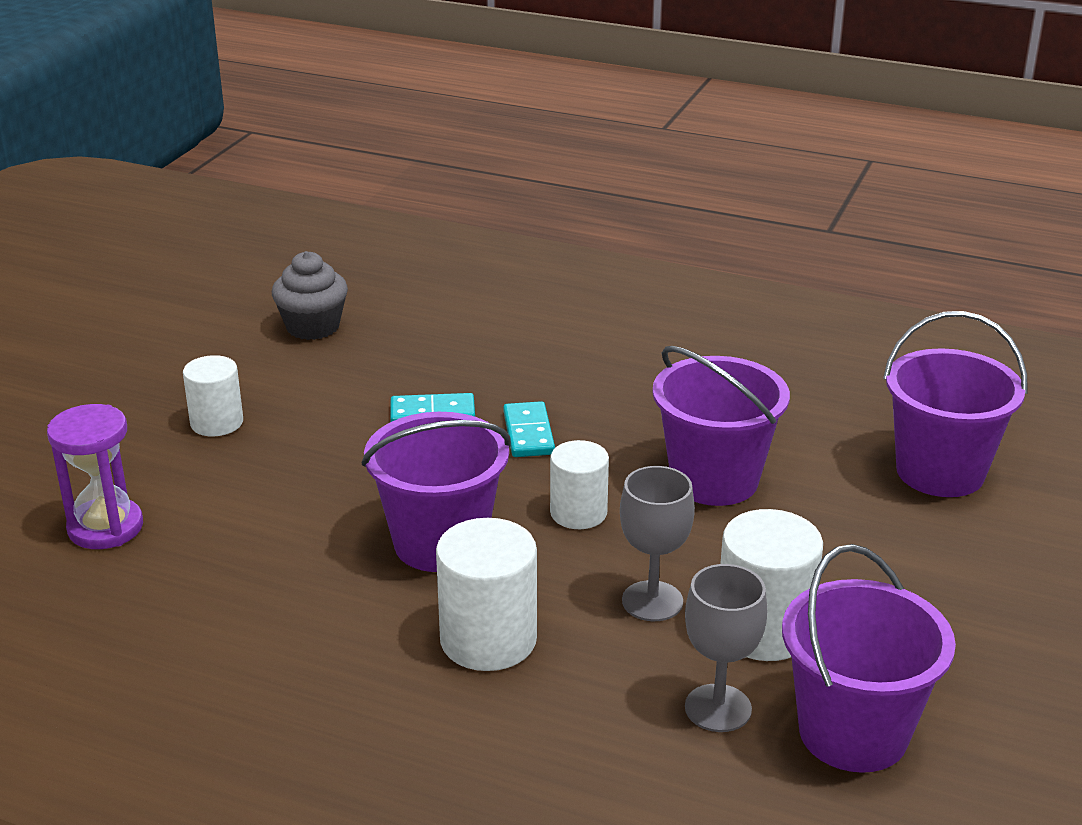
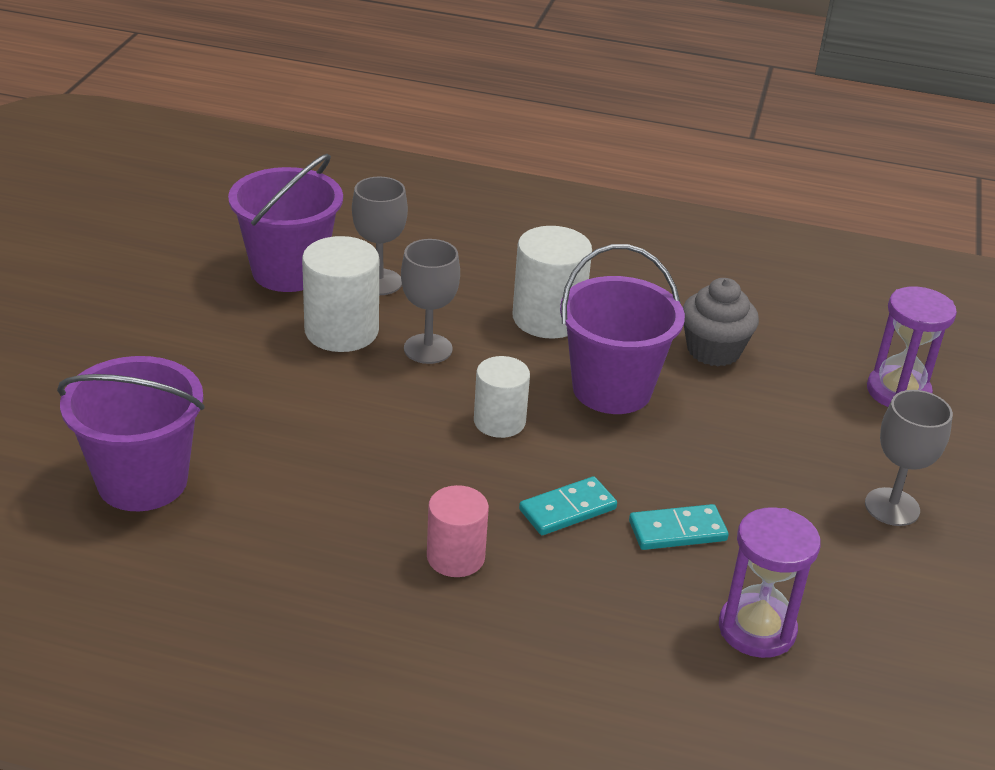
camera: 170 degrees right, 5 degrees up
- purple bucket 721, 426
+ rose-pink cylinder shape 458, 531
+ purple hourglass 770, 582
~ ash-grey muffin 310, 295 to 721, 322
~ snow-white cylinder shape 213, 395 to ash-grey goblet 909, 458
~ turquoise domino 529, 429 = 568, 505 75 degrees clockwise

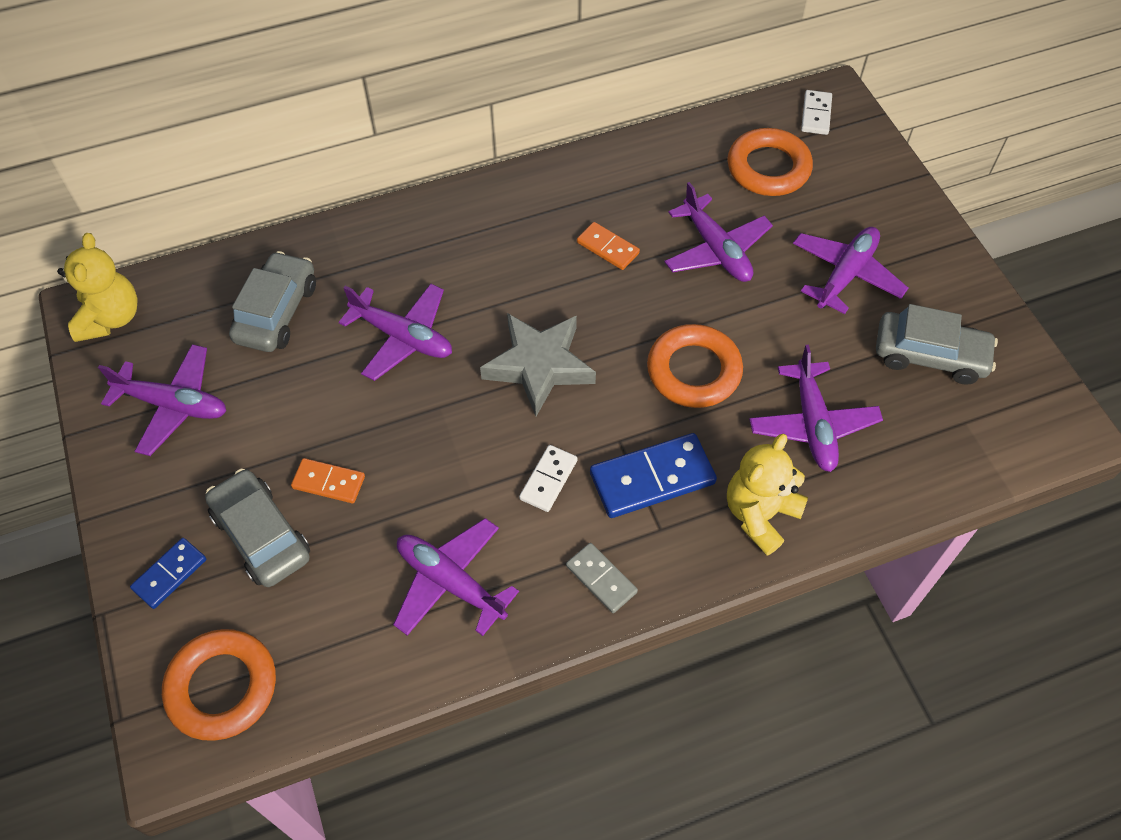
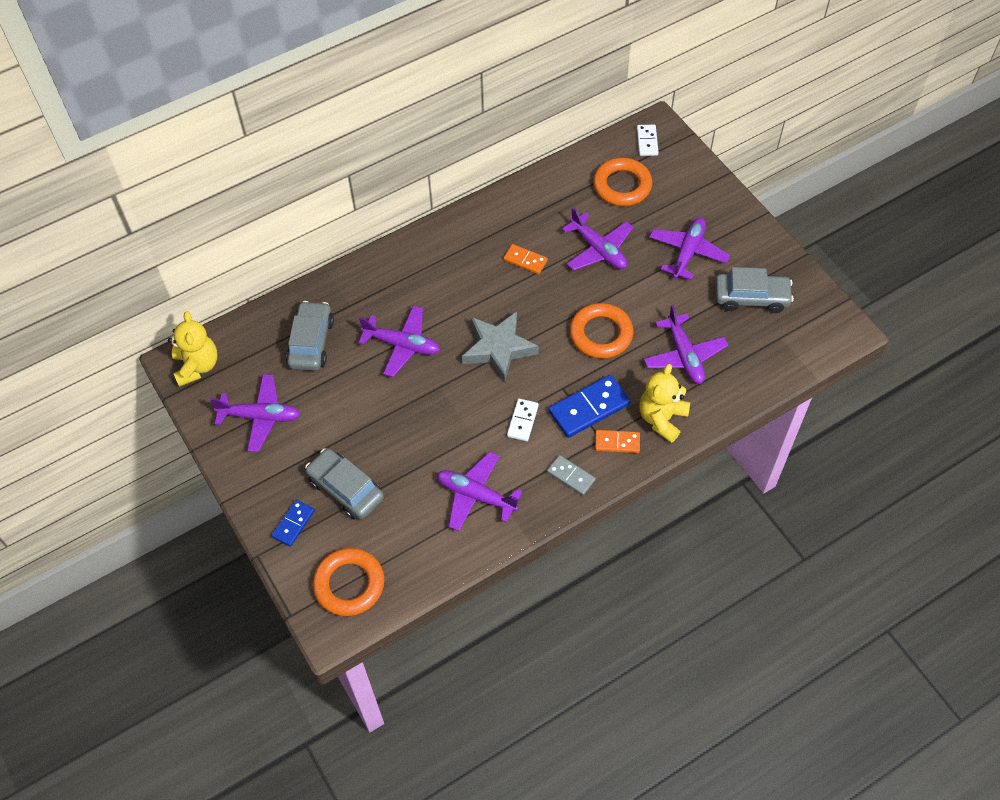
camera: 10 degrees left, 0 degrees up
~ orange domino 328, 480 to 617, 441

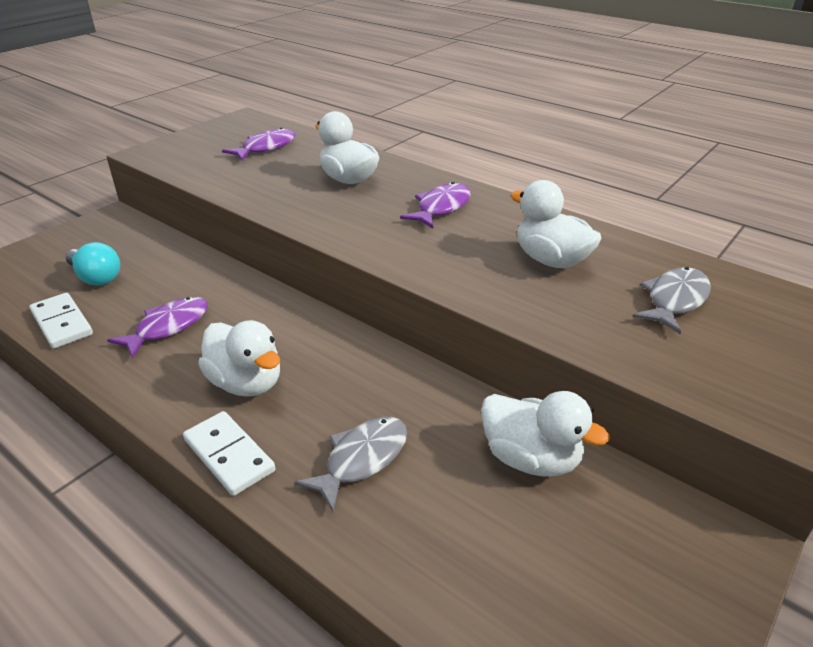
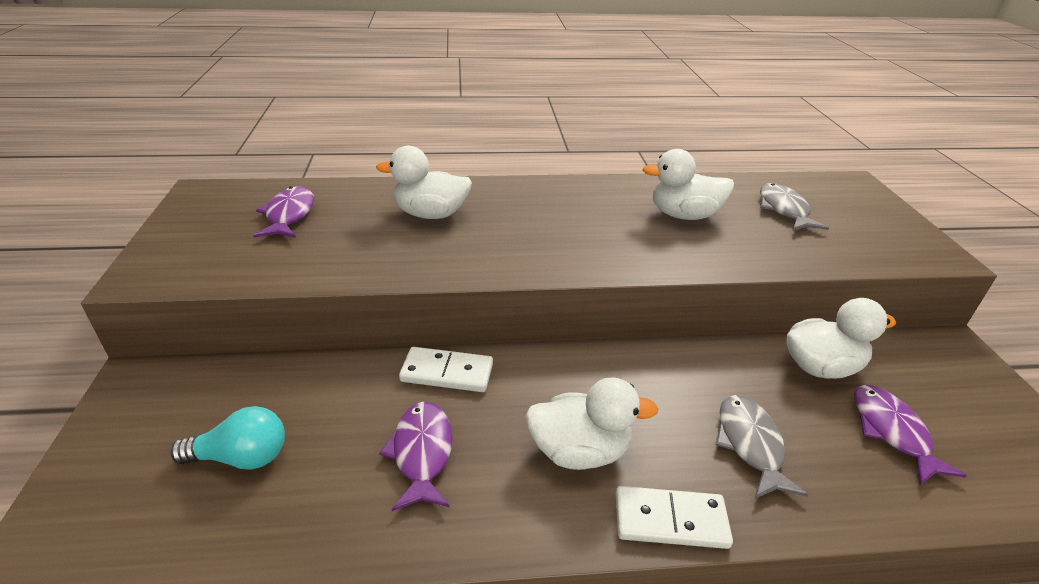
camera: 45 degrees left, 0 degrees up
~ snow-white domino 61, 321 to 446, 369
~ purple fish figure 435, 205 to 910, 435

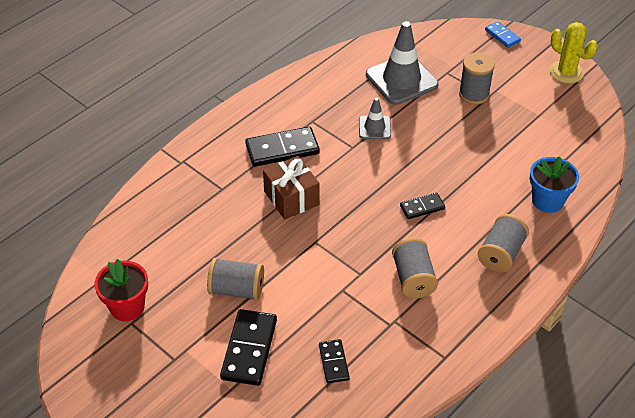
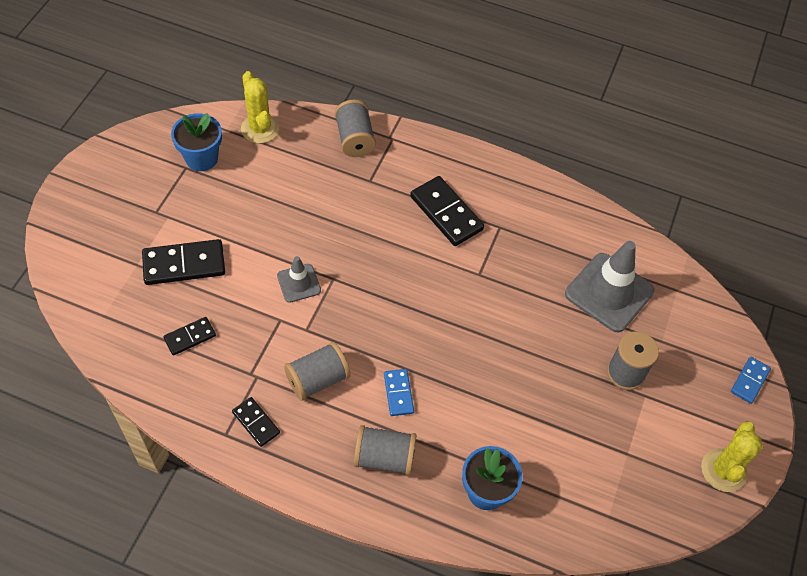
camera: 65 degrees right, 10 degrees up
- russet present 291, 188
+ bright yellow saguaro cactus 260, 107
+ cobalt domino 399, 392
~ ash-grey spool 235, 279 to 355, 128
~ ash-grey safety cone 375, 118 to 299, 279
~ ebony domino 422, 206 to 256, 422
~ scarlet potted plant 121, 290 to cobalt potted plant 196, 142

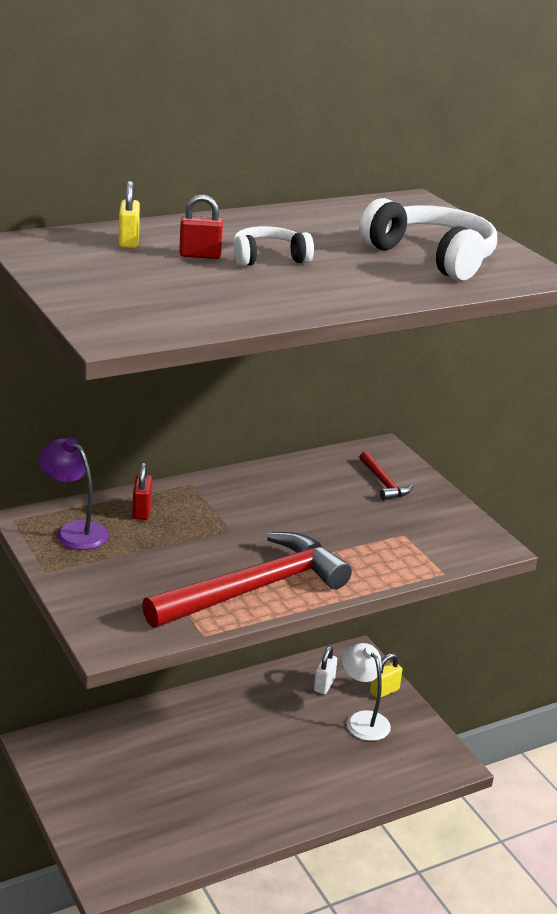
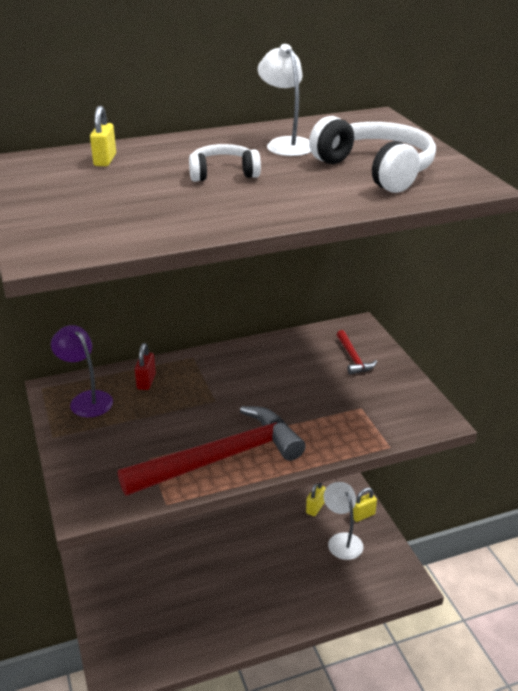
camera: 10 degrees right, 5 degrees up
- scarlet small lock 201, 226
+ snow-white desk lamp 284, 100
~ snow-white small lock 325, 670 to bright yellow small lock 316, 499

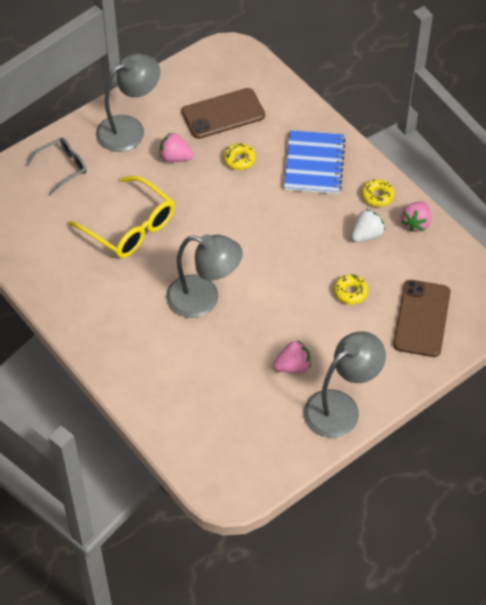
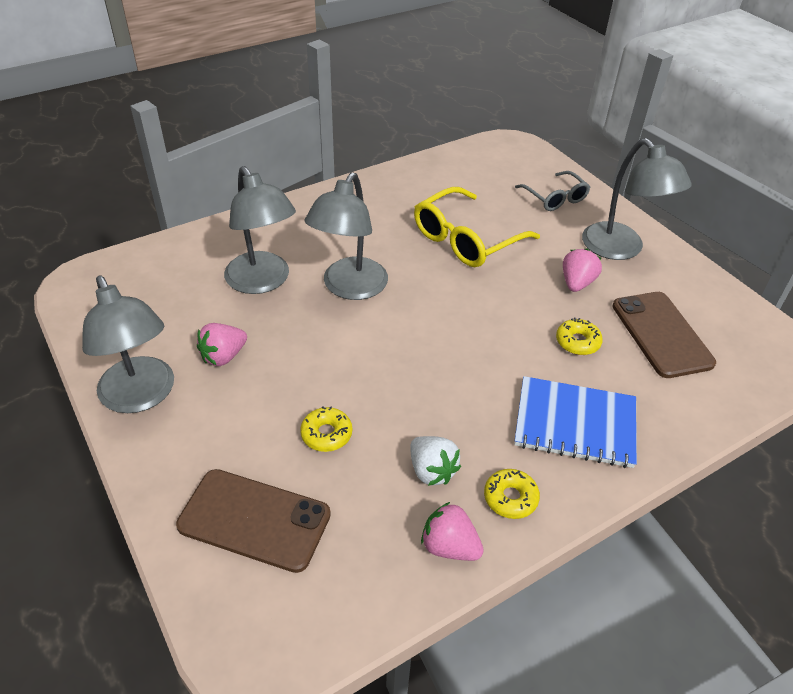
camera: 95 degrees right, 10 degrees down
+ ash-grey desk lamp 260, 230
~ rose-pink strawberry 292, 356 = 222, 344 60 degrees clockwise

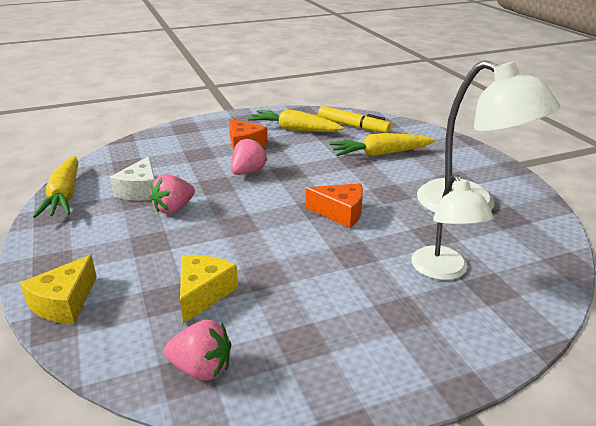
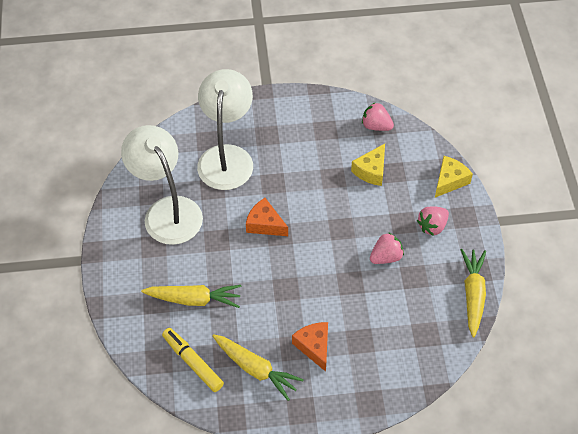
camera: 165 degrees left, 25 degrees up
- snow-white cheese 132, 178
~ rose-pink strawberry 249, 156 to 433, 221
~ snow-white desk lamp 452, 227 = 225, 129 x1.64

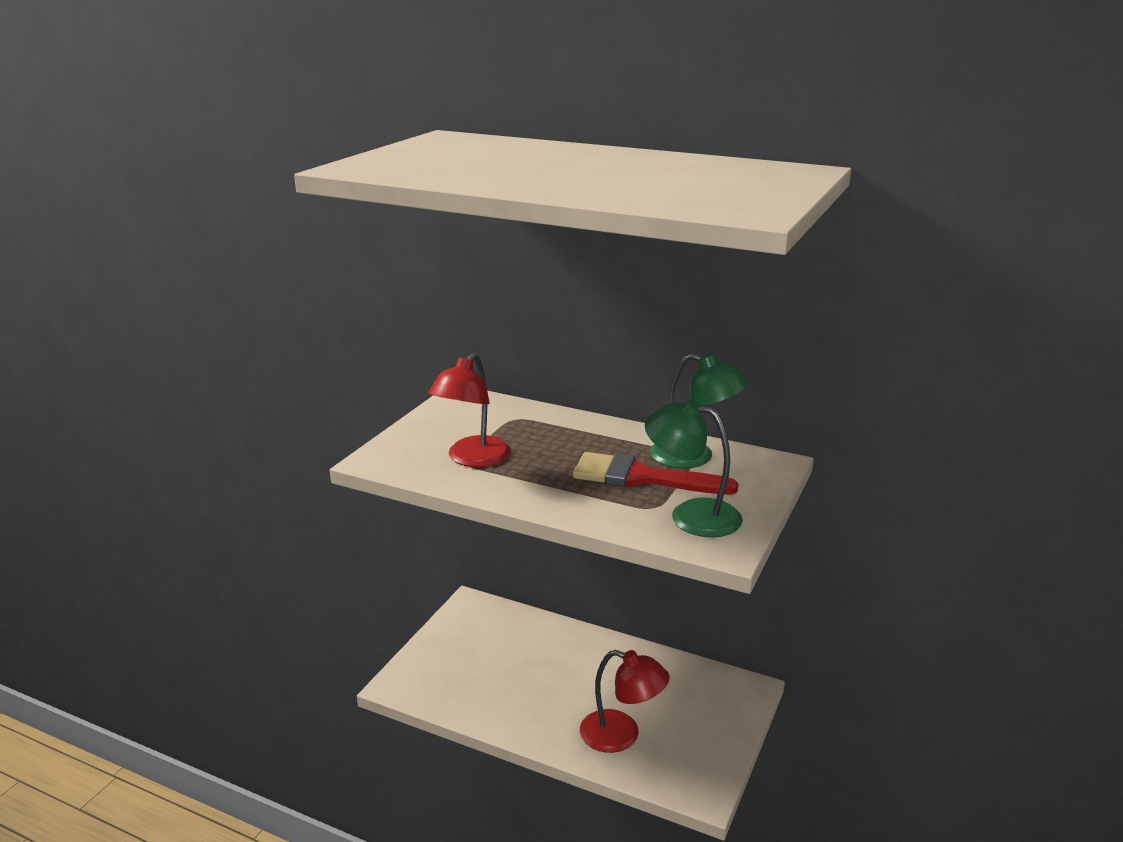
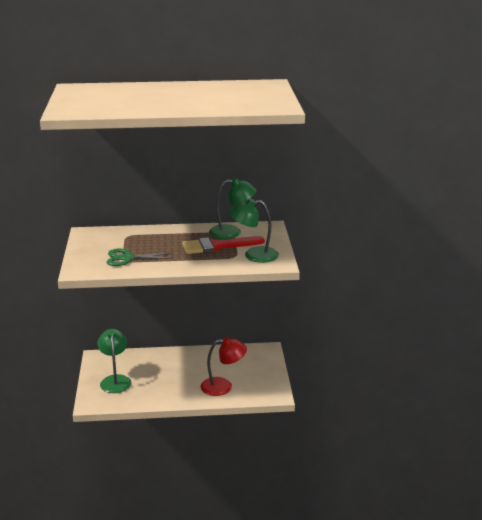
camera: 30 degrees left, 0 degrees up
+ leaf-green desk lamp 114, 361
~ scarlet desk lamp 469, 410 to leaf-green scissors 140, 257

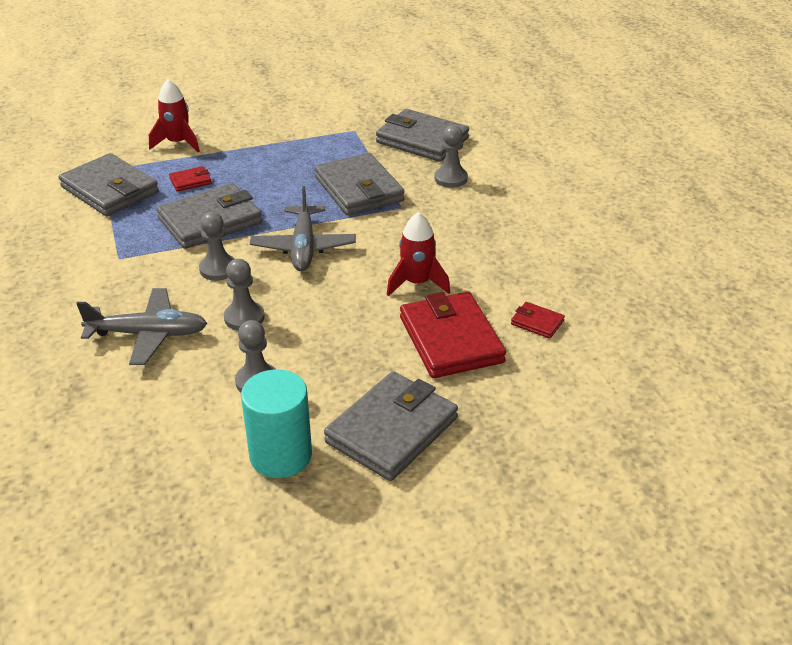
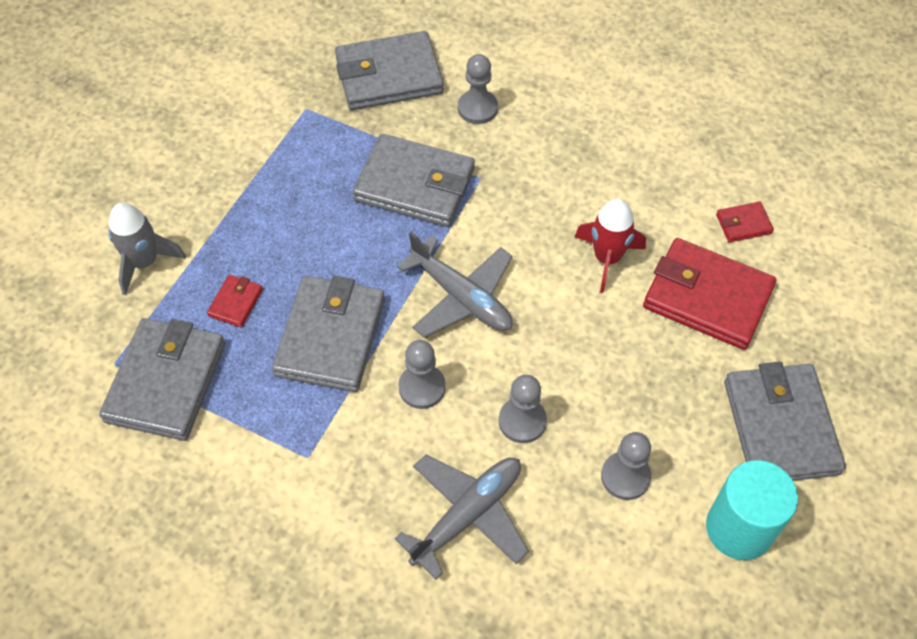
camera: 45 degrees left, 20 degrees up
~ scarlet rocket 174, 115 to ash-grey rocket 147, 249
~ ash-grey billfold 109, 184 = 162, 379 75 degrees counterclockwise

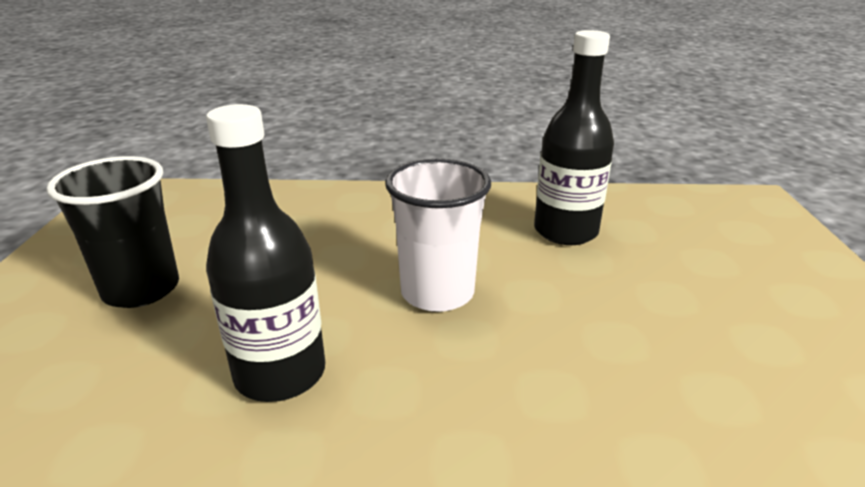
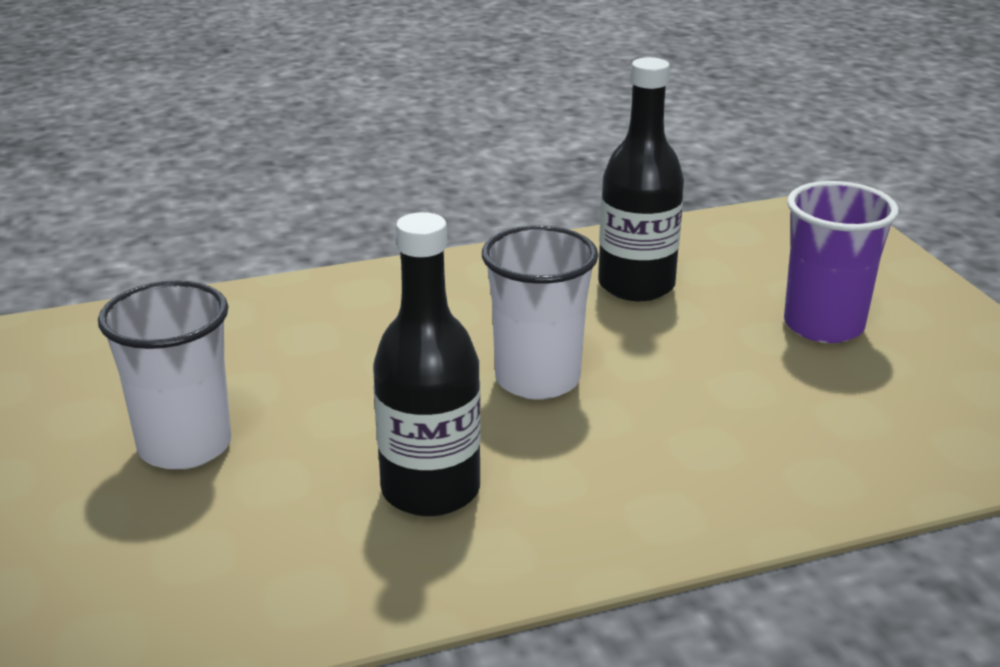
camera: 20 degrees left, 0 degrees up
+ purple cup 841, 262
~ ebony cup 112, 232 to snow-white cup 164, 375

